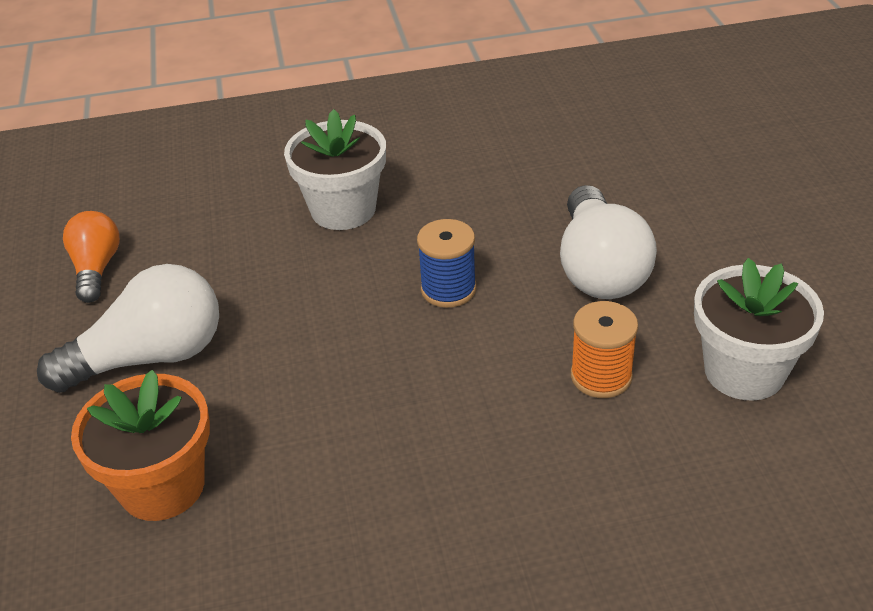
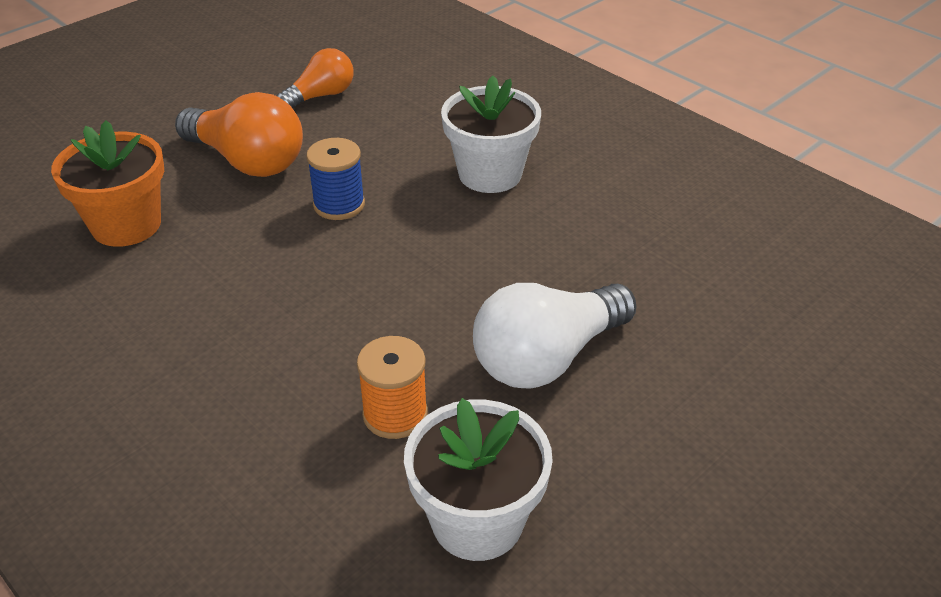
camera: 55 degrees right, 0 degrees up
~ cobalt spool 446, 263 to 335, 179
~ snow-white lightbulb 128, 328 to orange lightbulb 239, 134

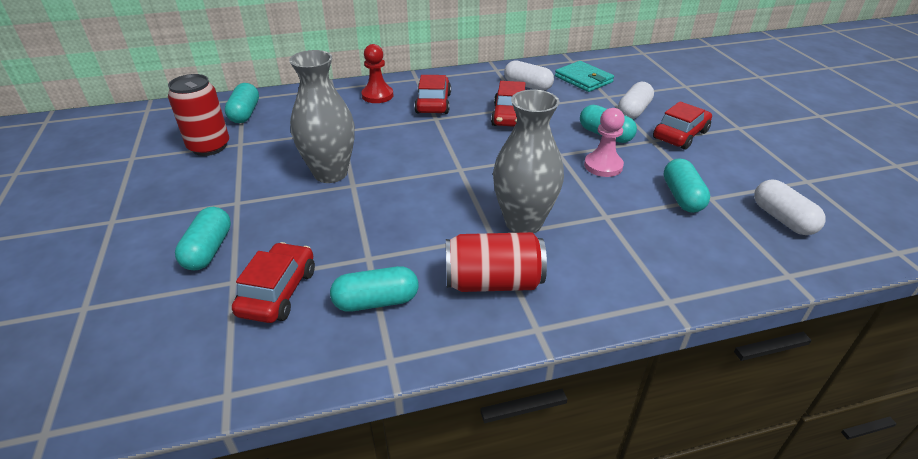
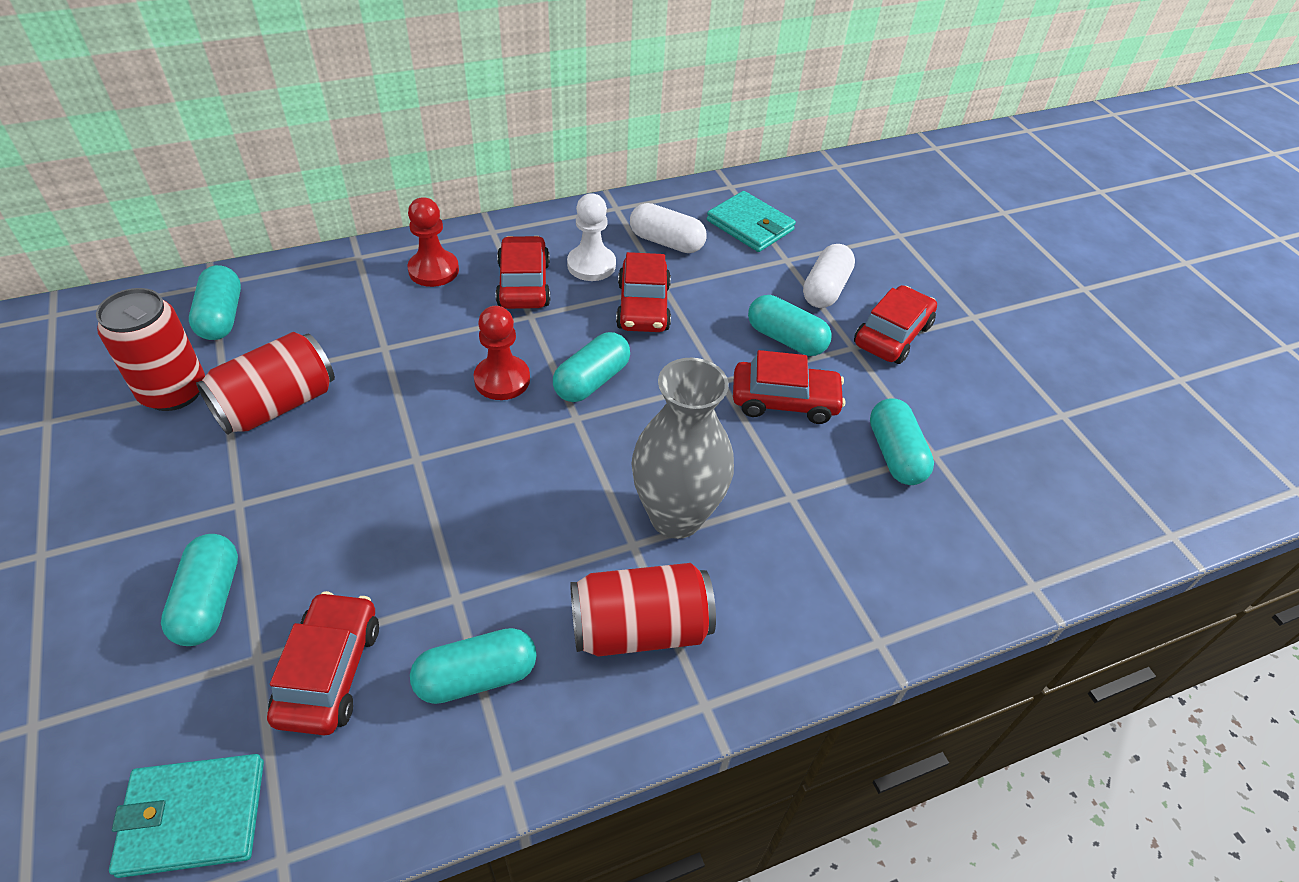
camera: 10 degrees left, 10 degrees up
- ash-grey flower vase 322, 116
- snow-white capsule 790, 207
+ turquoise billfold 186, 816
+ scarlet soda can 265, 383
+ scarlet pawn 502, 353
+ turquoise capsule 591, 367
+ snow-white pawn 591, 237
~ rose-pink pawn 604, 142 to scarlet toy car 789, 387

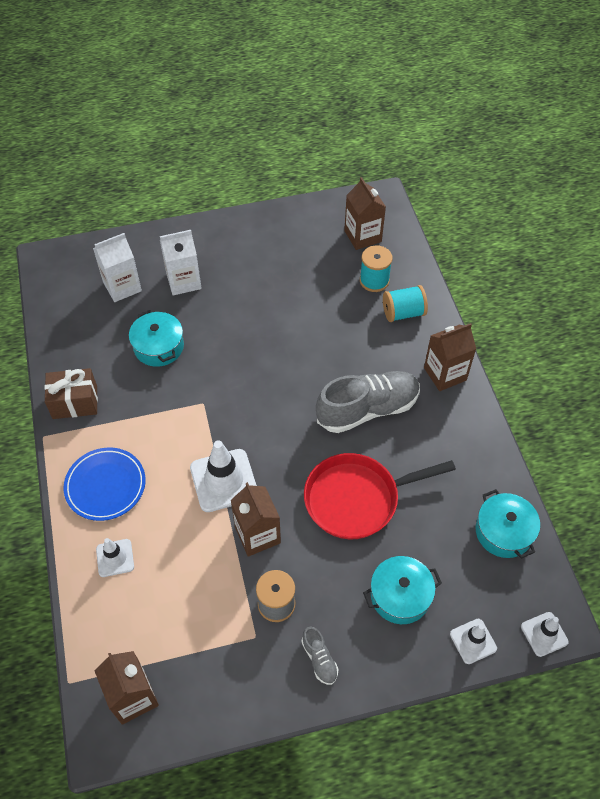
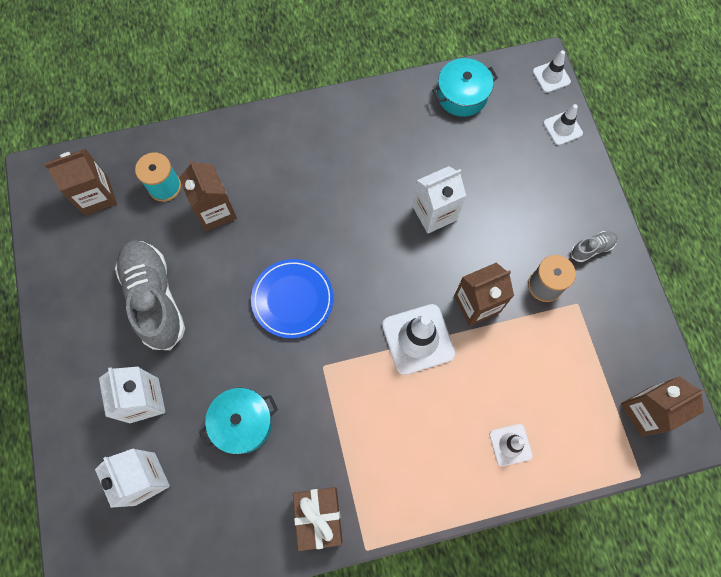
camera: 90 degrees left, 15 degrees up
- turquoise pot 402, 590
- turquoise spool 405, 303
~ cobalt dinner plate 105, 484 to 292, 298
~ ash-grey sneaker 368, 402 to 150, 295
~ russet milk carton 450, 357 to 208, 195
~ scarlet skillet 380, 496 to snow-white milk carton 439, 199

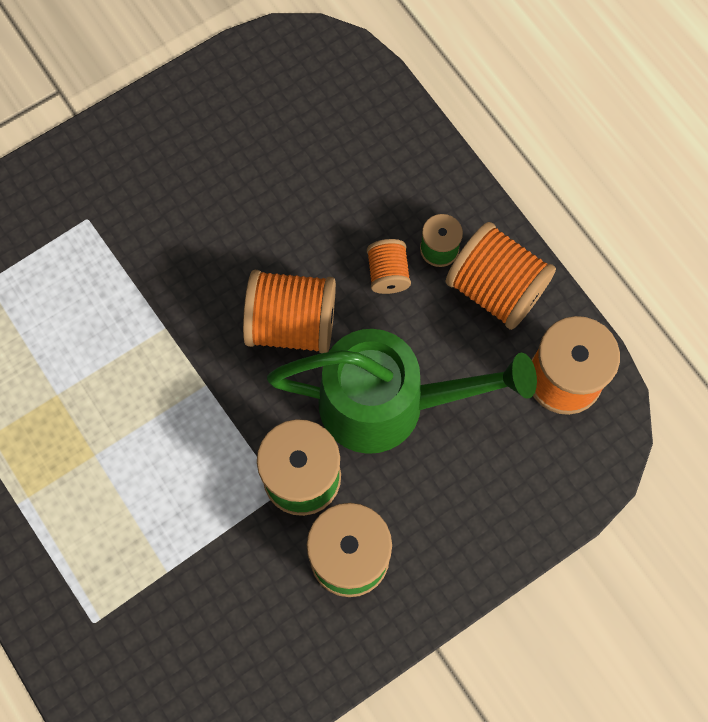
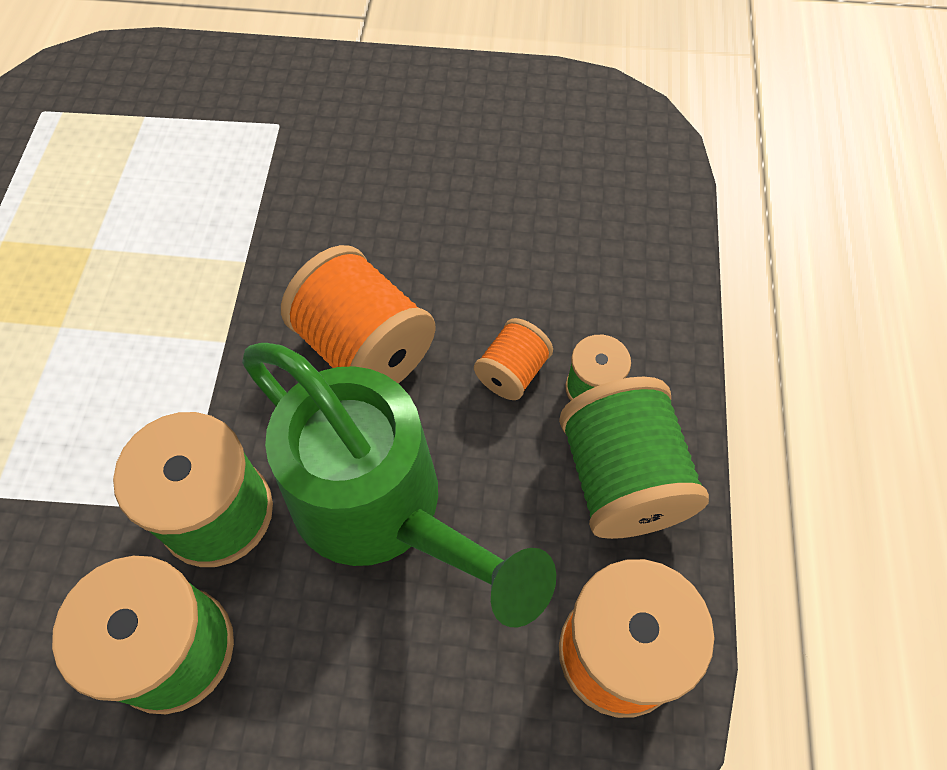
camera: 40 degrees right, 10 degrees down
~ orange spool 500, 276 to leaf-green spool 634, 457

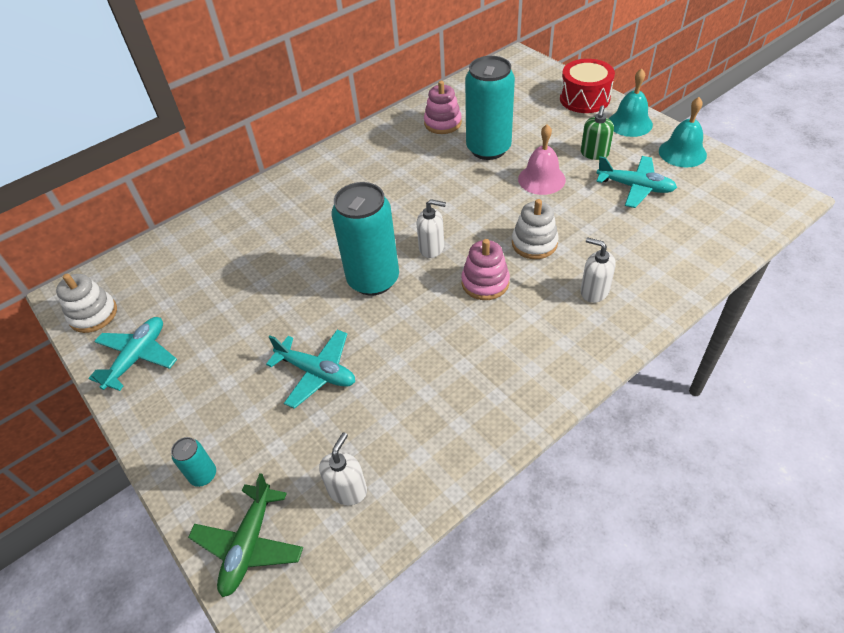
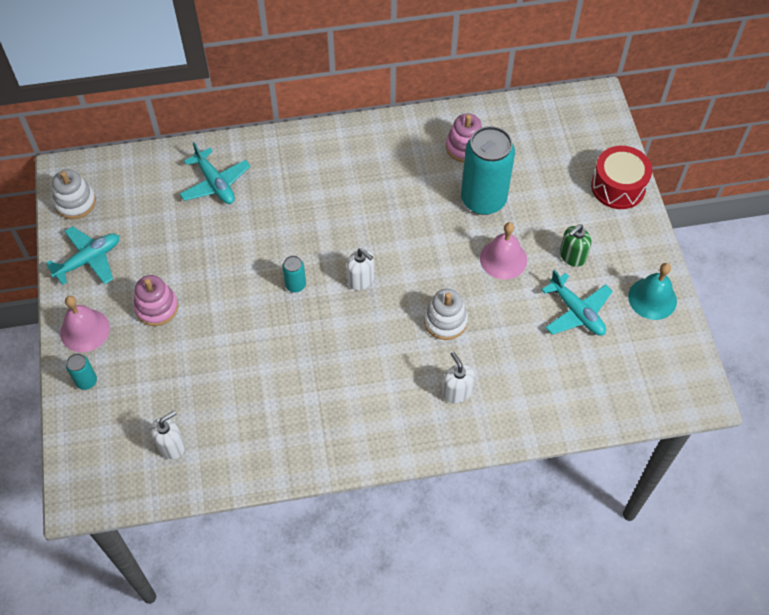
camera: 25 degrees right, 10 degrees up
- leaf-green toy plane 245, 535
- turquoise bell 631, 103
+ rose-pink bell 85, 324
~ turquoise toy plane 310, 369 to 215, 173
~ rose-pink ring stacker 485, 269 to 156, 300
~ turquoise soda can 365, 239 = 294, 274 x0.43

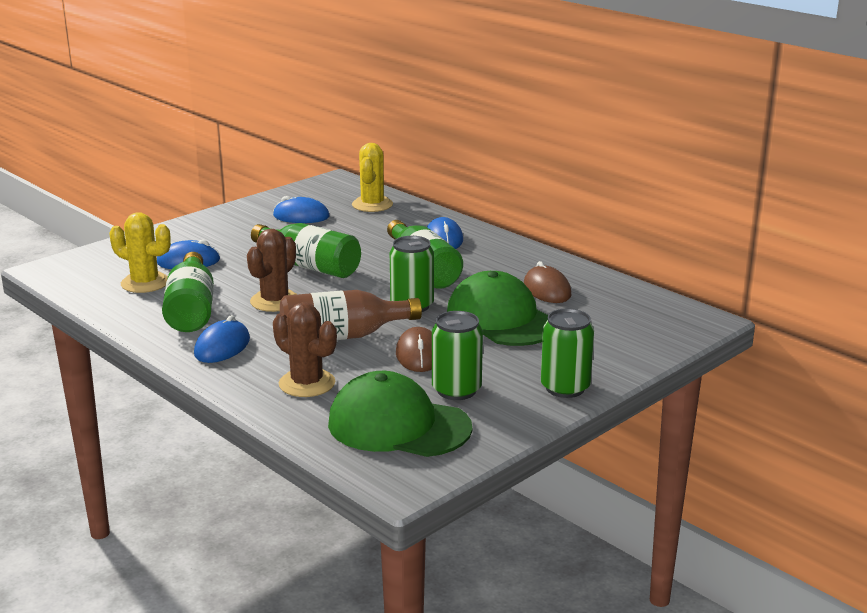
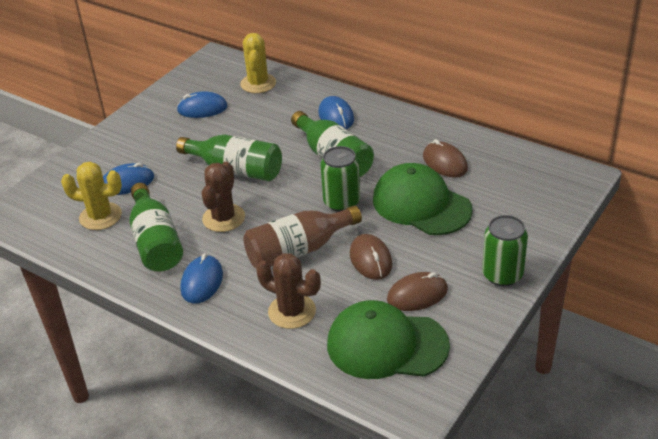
camera: 10 degrees left, 15 degrees up
~ leaf-green soda can 457, 355 to russet PC mouse 417, 291

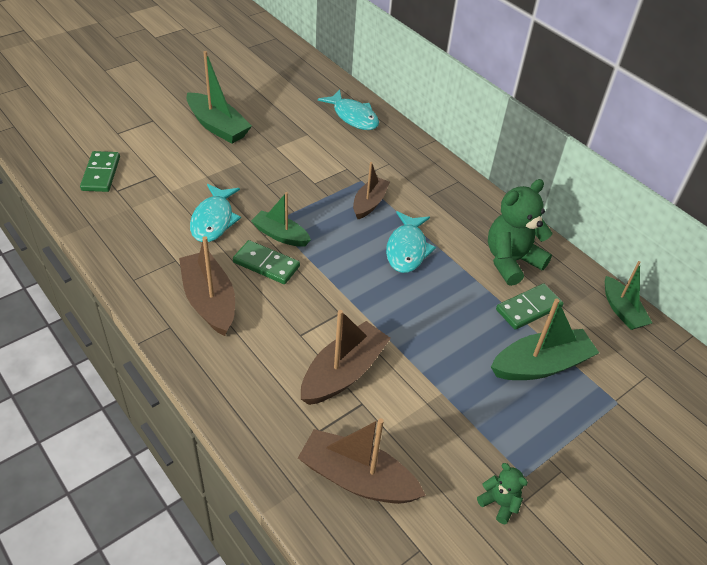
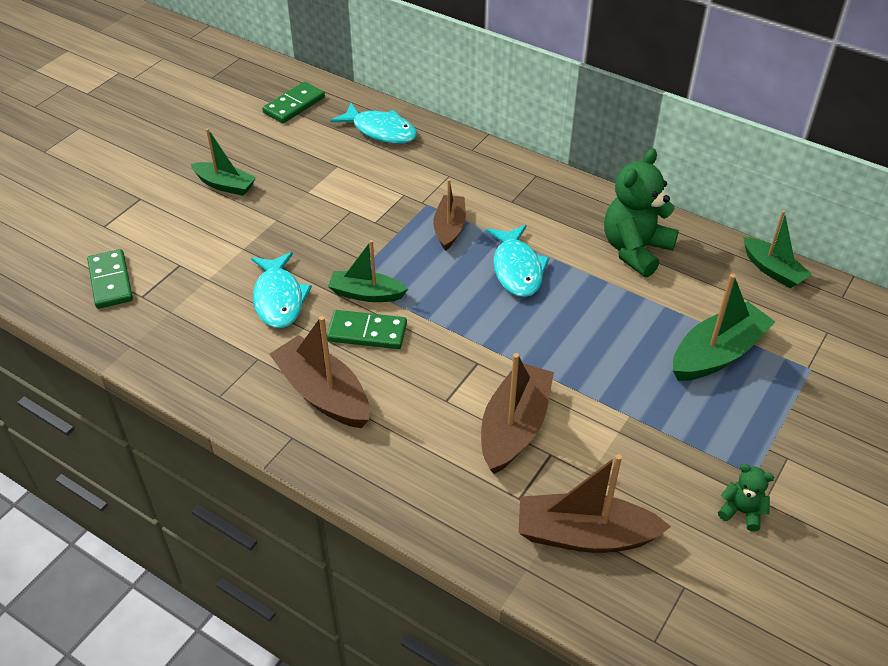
camera: 15 degrees left, 0 degrees up
~ leaf-green domino 529, 306 to 293, 102
~ leaf-green toy boat 219, 97 = 223, 162 x0.65

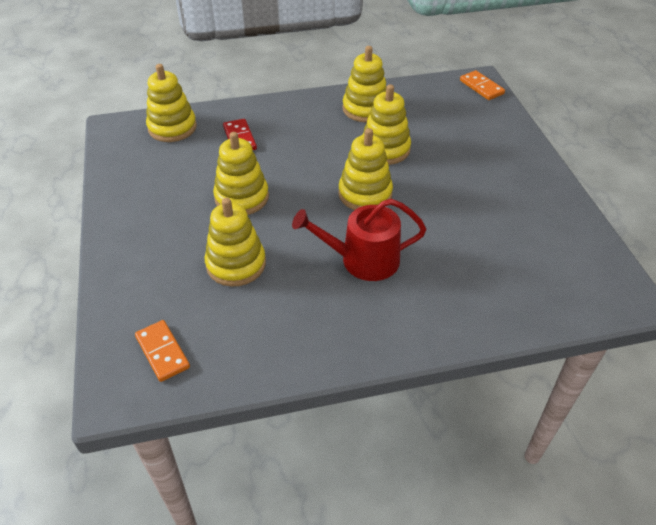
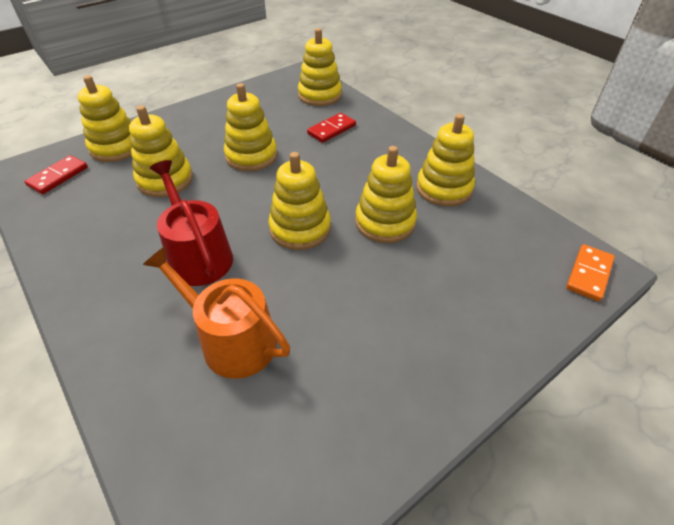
camera: 65 degrees right, 0 degrees up
+ bright yellow ring stacker 105, 118
+ orange sprinkling can 216, 312
~ orange domino 162, 351 to scarlet domino 56, 174

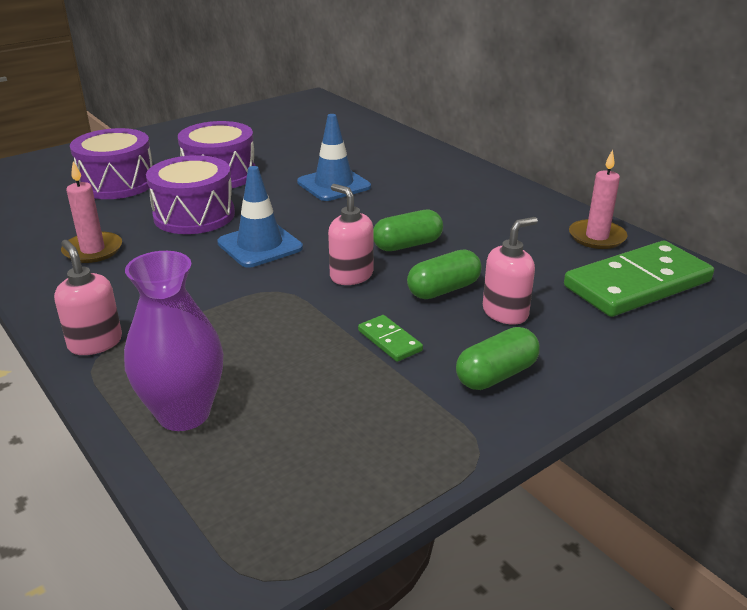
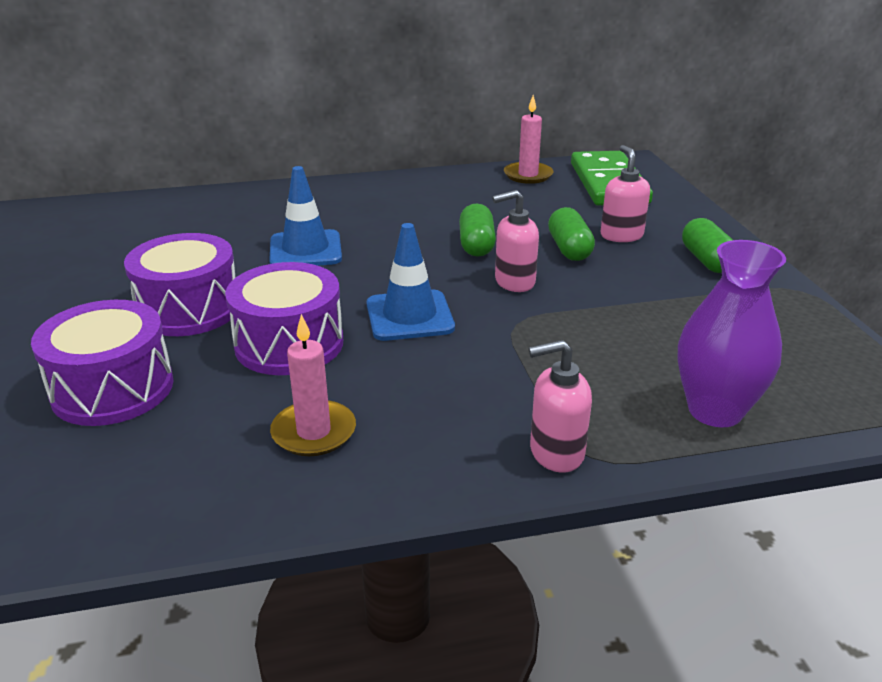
camera: 65 degrees left, 0 degrees up
- leaf-green domino 390, 338

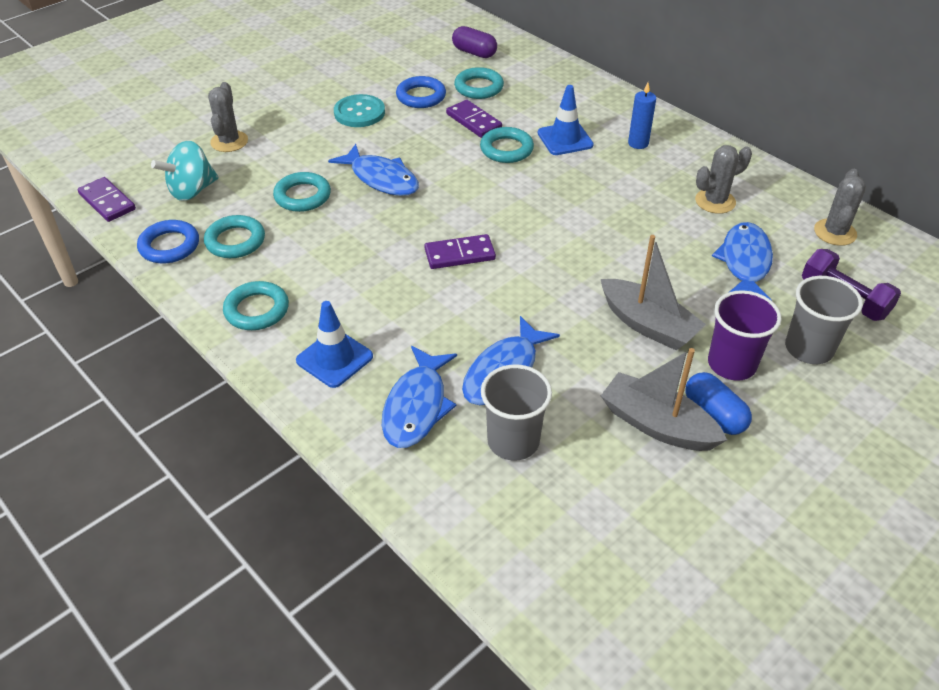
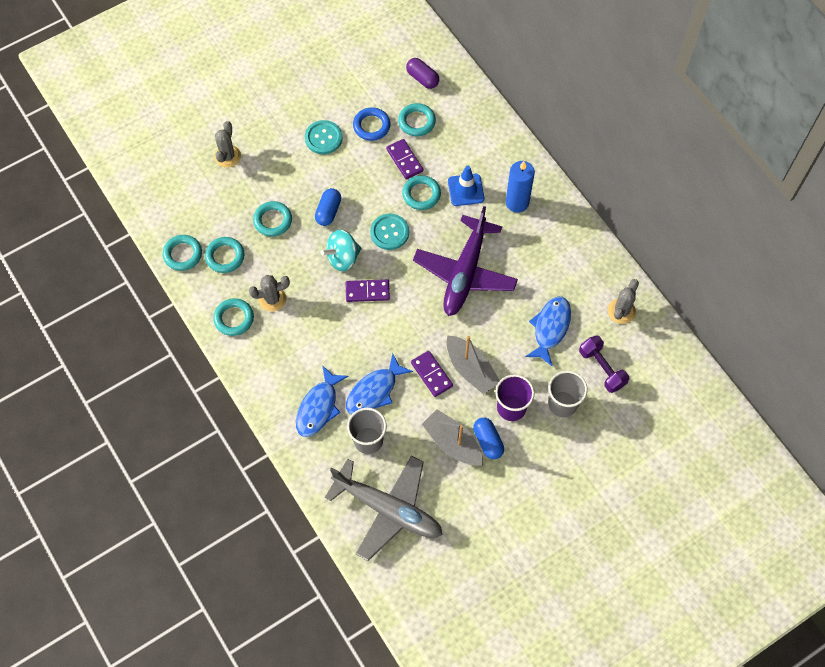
camera: 10 degrees right, 20 degrees up
- cobalt safety cone 334, 344
+ ash-grey toy plane 384, 508
+ turquoise button 389, 232
+ purple toy plane 465, 261
~ purple domino 107, 199 to 432, 374
~ turquoise spinning top 184, 170 to 341, 251
~ ash-grey saguaro cactus 723, 179 to 269, 293
~ cobalt fish figure 373, 170 to cobalt capsule 328, 207
~ cobalt ring 168, 241 to turquoise ring 182, 253
~ cobalt wax candle 642, 116 = 520, 187 x1.58

